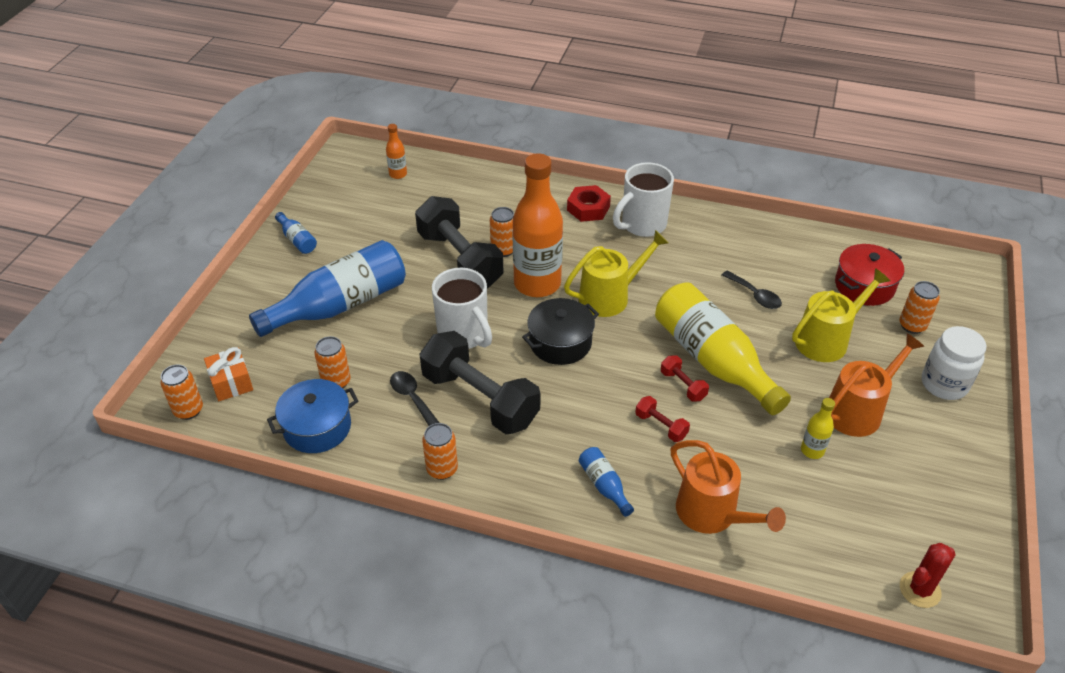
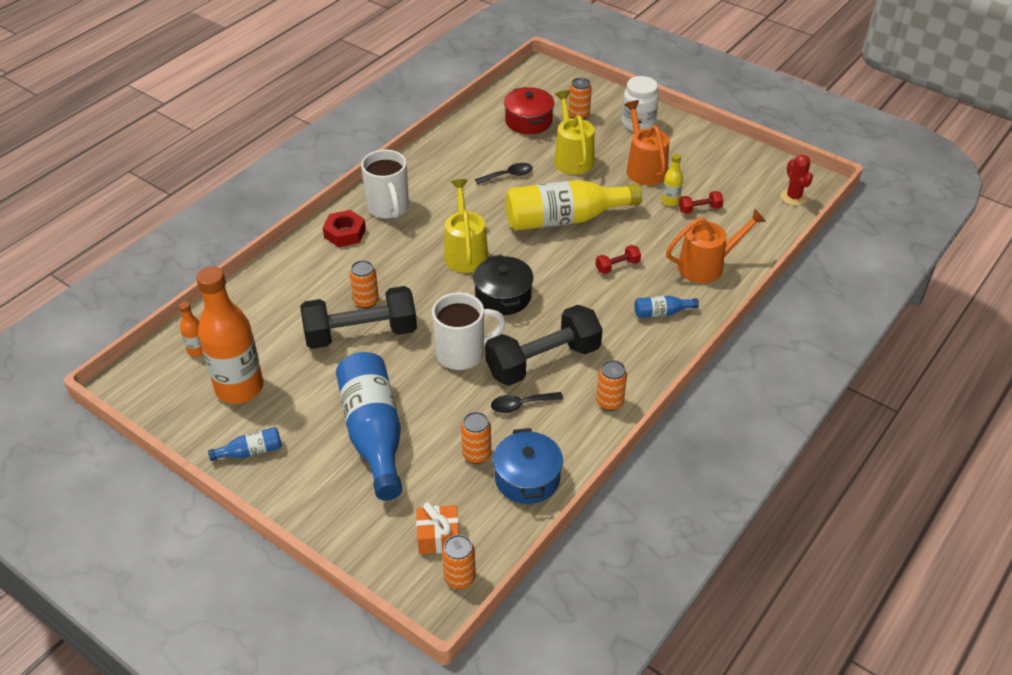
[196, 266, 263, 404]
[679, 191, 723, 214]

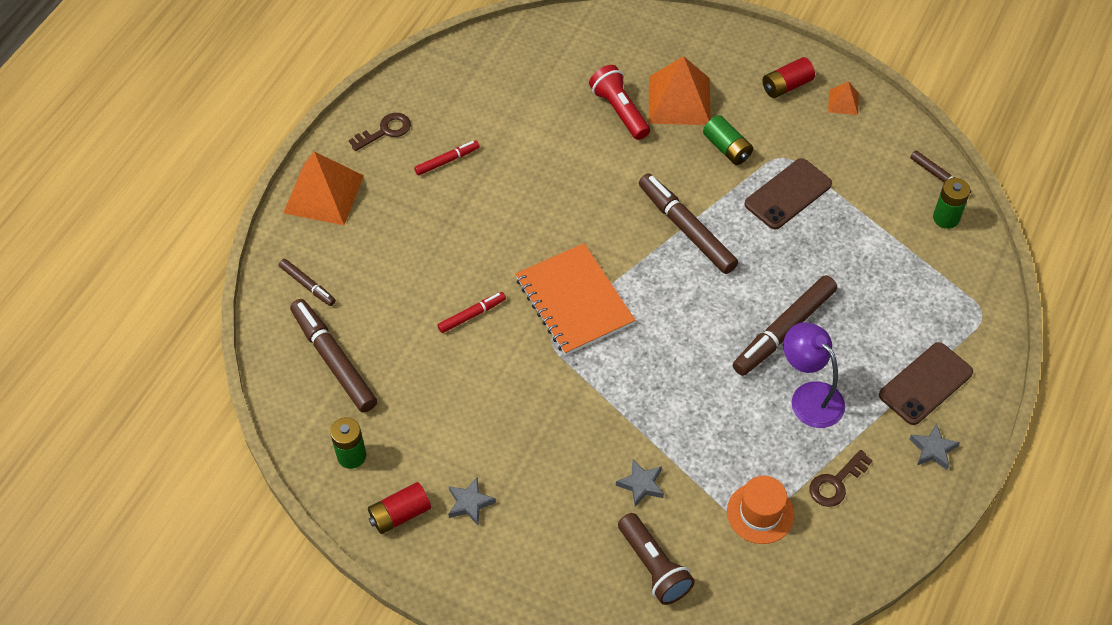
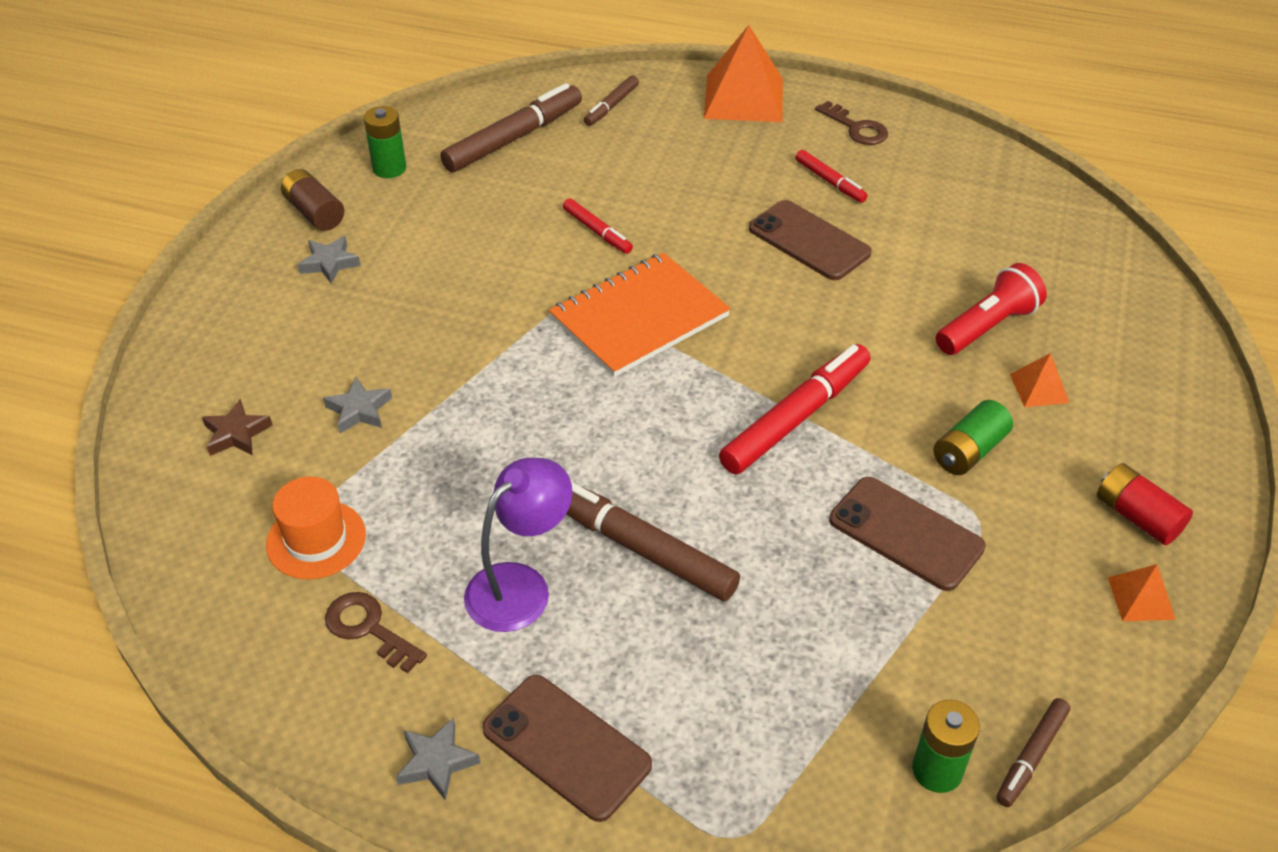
[202, 399, 273, 456]
[281, 169, 344, 231]
[719, 344, 870, 474]
[749, 200, 872, 280]
[1010, 353, 1070, 407]

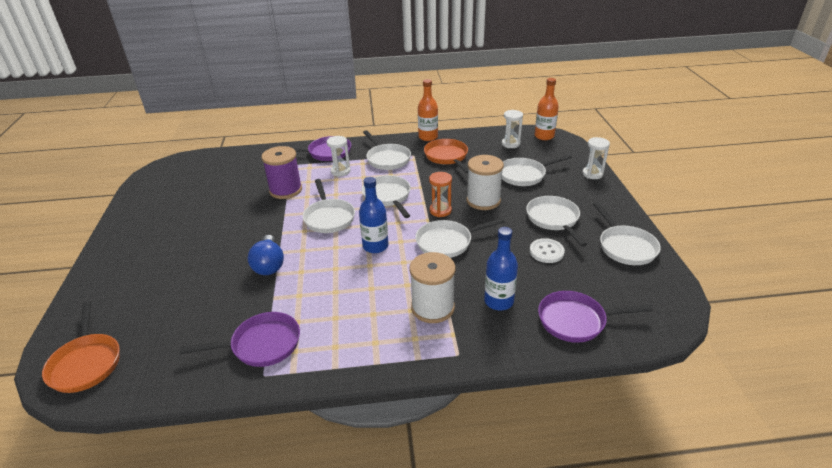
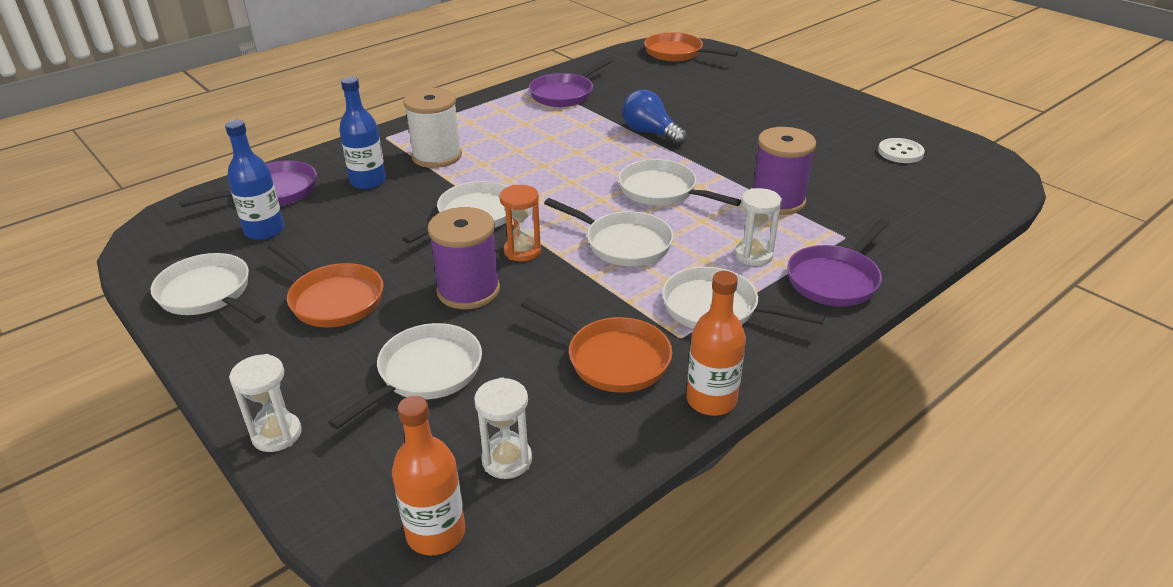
[225, 120, 284, 240]
[267, 242, 384, 327]
[427, 207, 500, 309]
[878, 138, 925, 163]

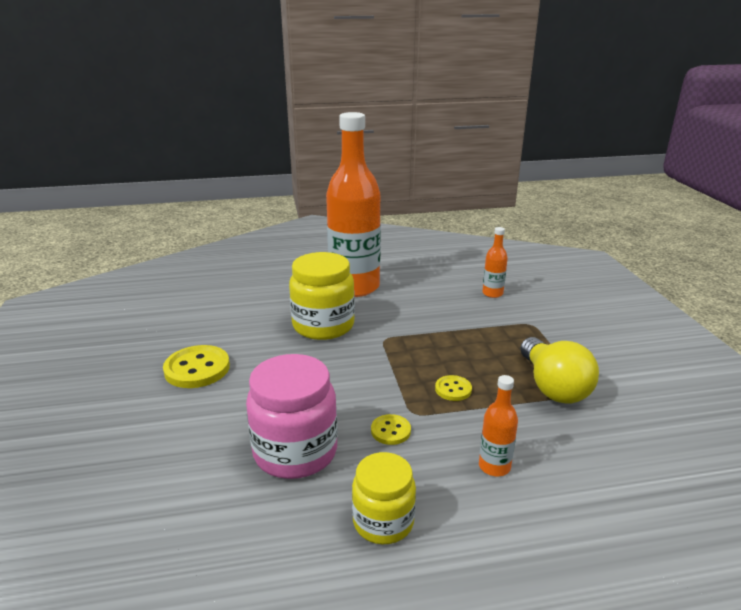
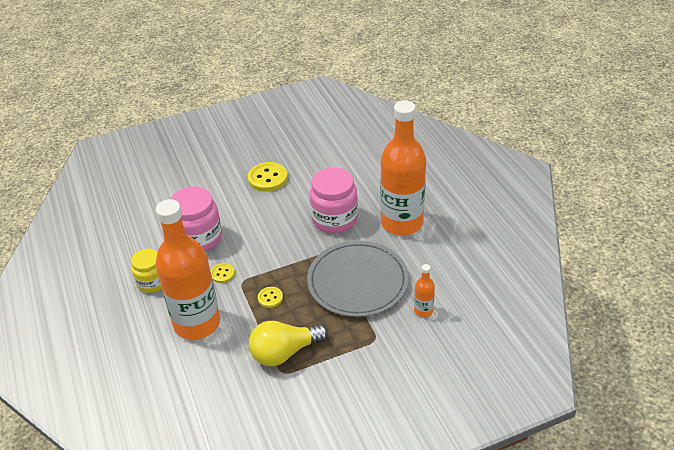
[156, 199, 220, 340]
[307, 241, 409, 317]
[310, 167, 358, 233]

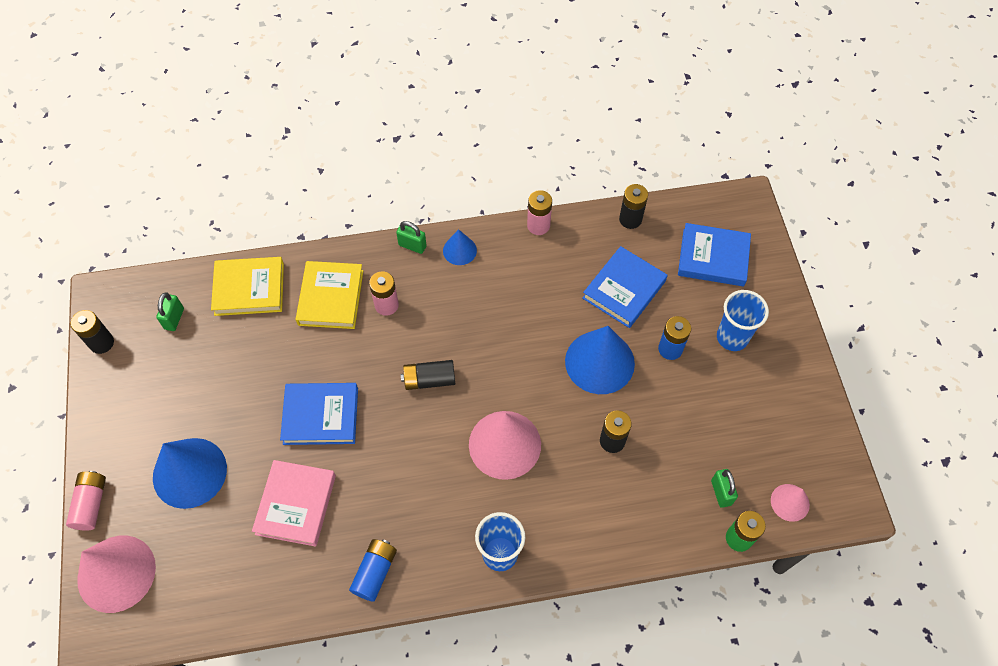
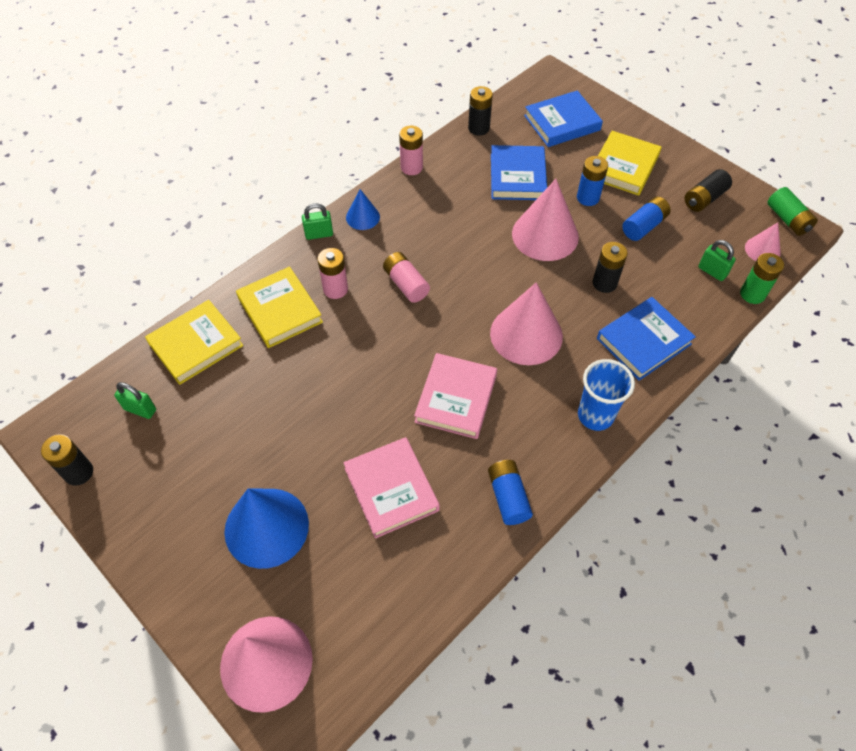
[114, 382, 156, 419]
[383, 252, 430, 303]
[414, 353, 497, 439]
[512, 179, 579, 261]
[597, 297, 696, 381]
[598, 131, 662, 196]
[622, 197, 671, 241]
[685, 169, 732, 212]
[767, 187, 818, 236]

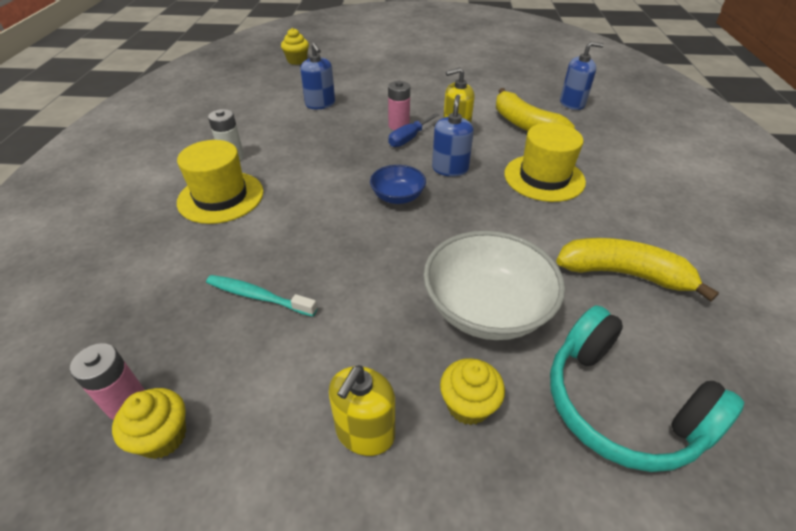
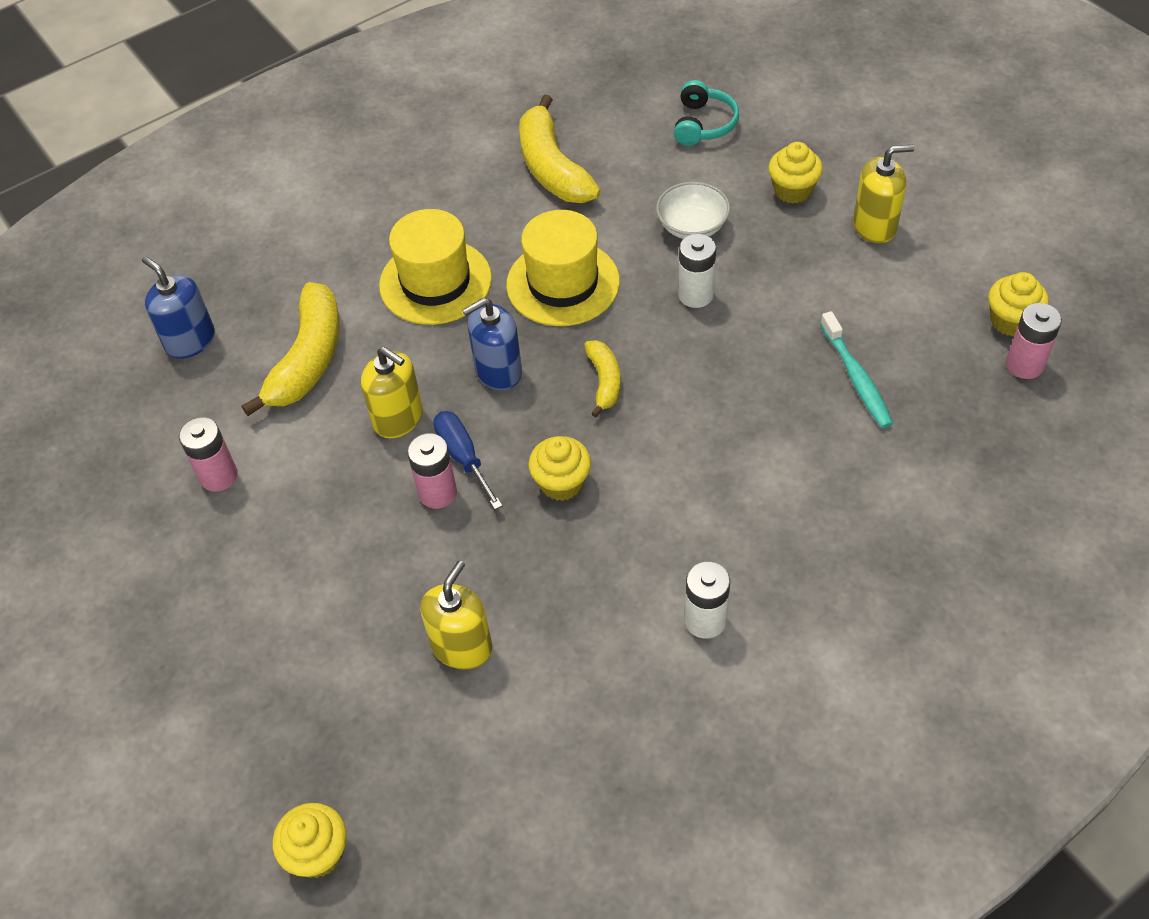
[179, 417, 238, 492]
[420, 560, 492, 670]
[433, 411, 503, 510]
[506, 210, 620, 326]
[528, 436, 591, 501]
[584, 340, 621, 417]
[656, 182, 730, 239]
[674, 80, 739, 146]
[678, 234, 716, 308]

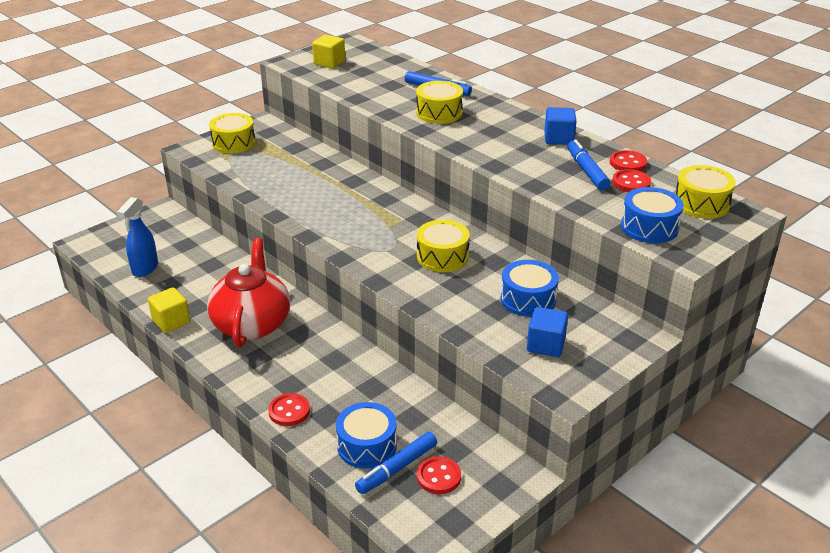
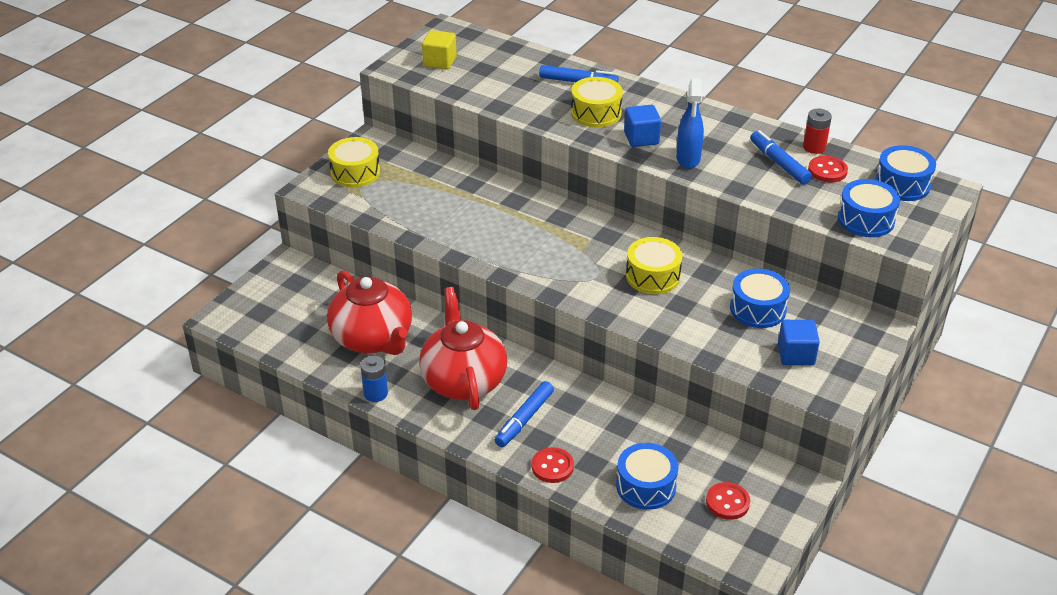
[327, 270, 412, 355]
[360, 356, 388, 402]
[495, 381, 554, 447]
[624, 105, 661, 147]
[676, 78, 704, 169]
[803, 109, 832, 154]
[875, 145, 936, 201]

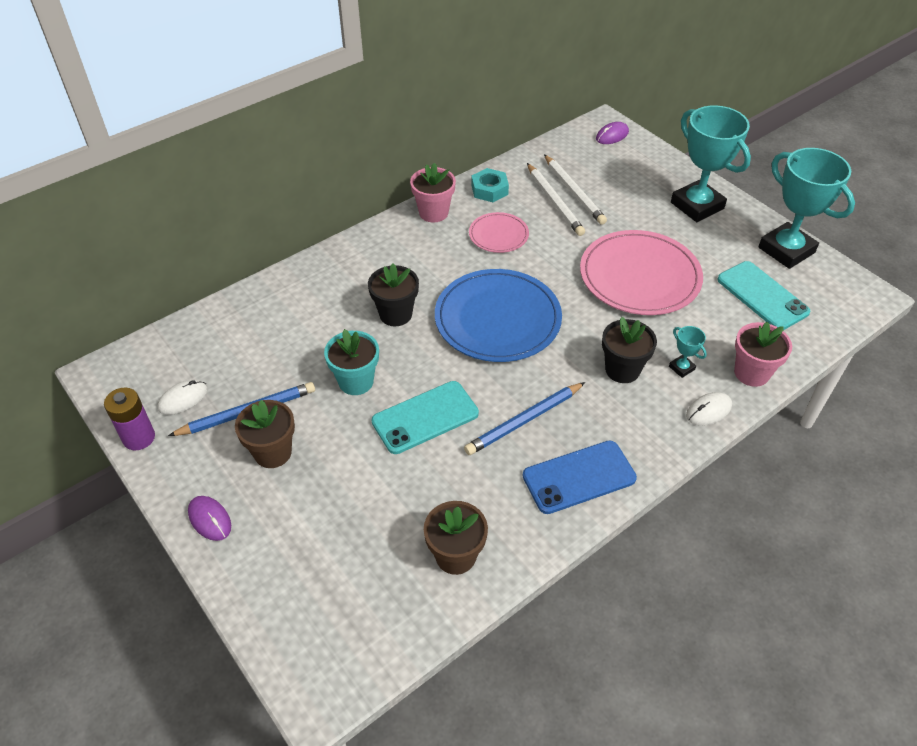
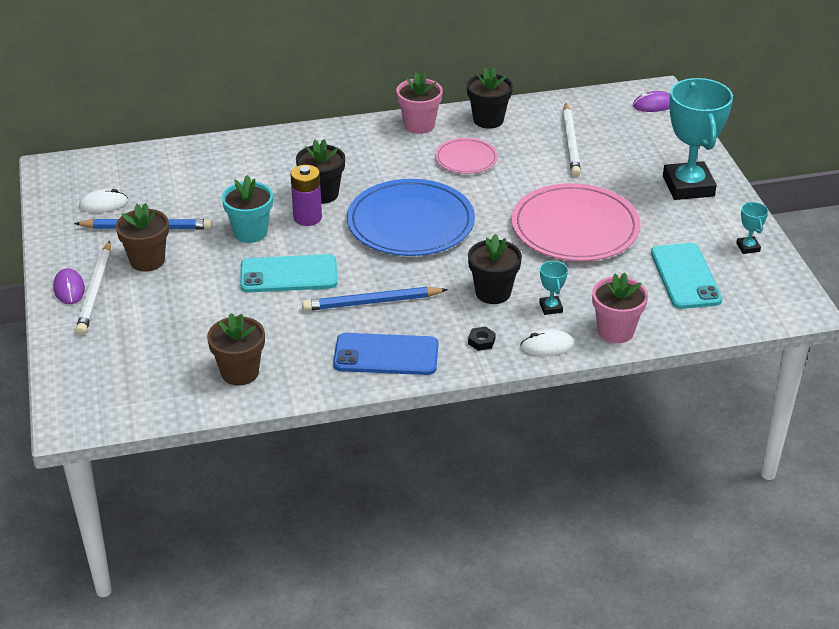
[76, 241, 111, 335]
[291, 165, 322, 226]
[467, 67, 513, 129]
[468, 326, 496, 351]
[736, 202, 768, 254]

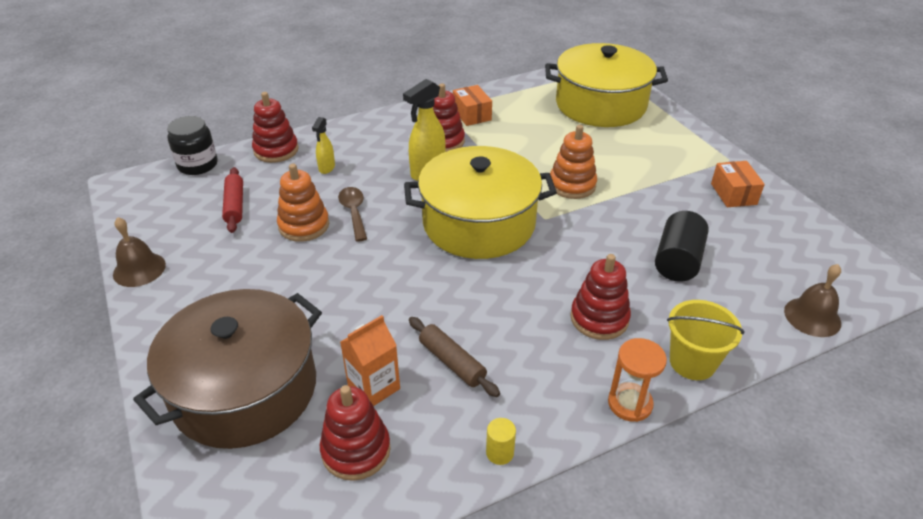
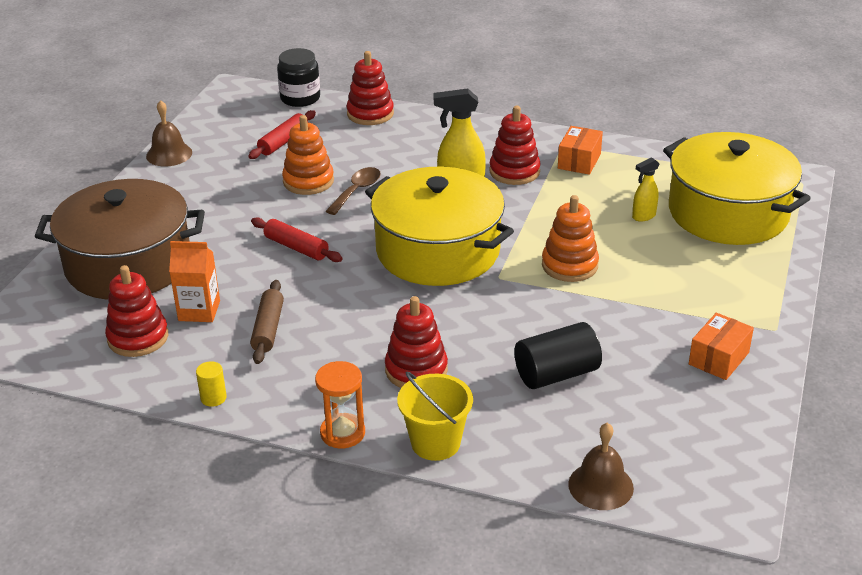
[251, 217, 343, 262]
[632, 157, 660, 222]

